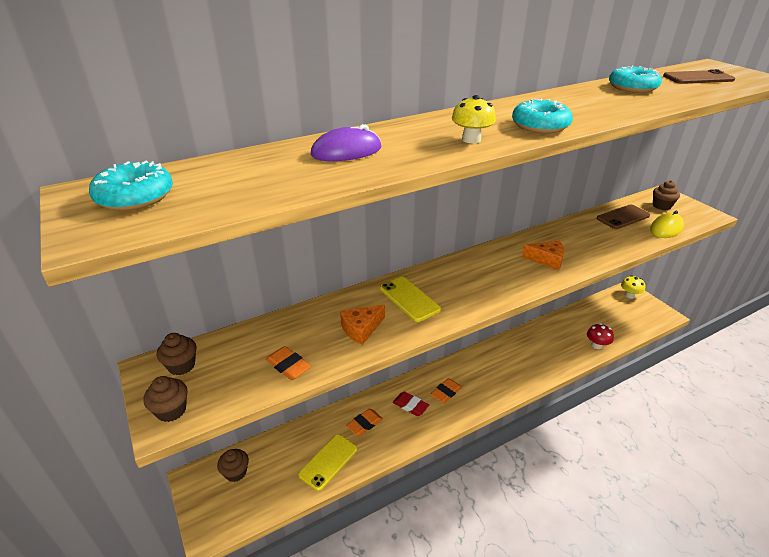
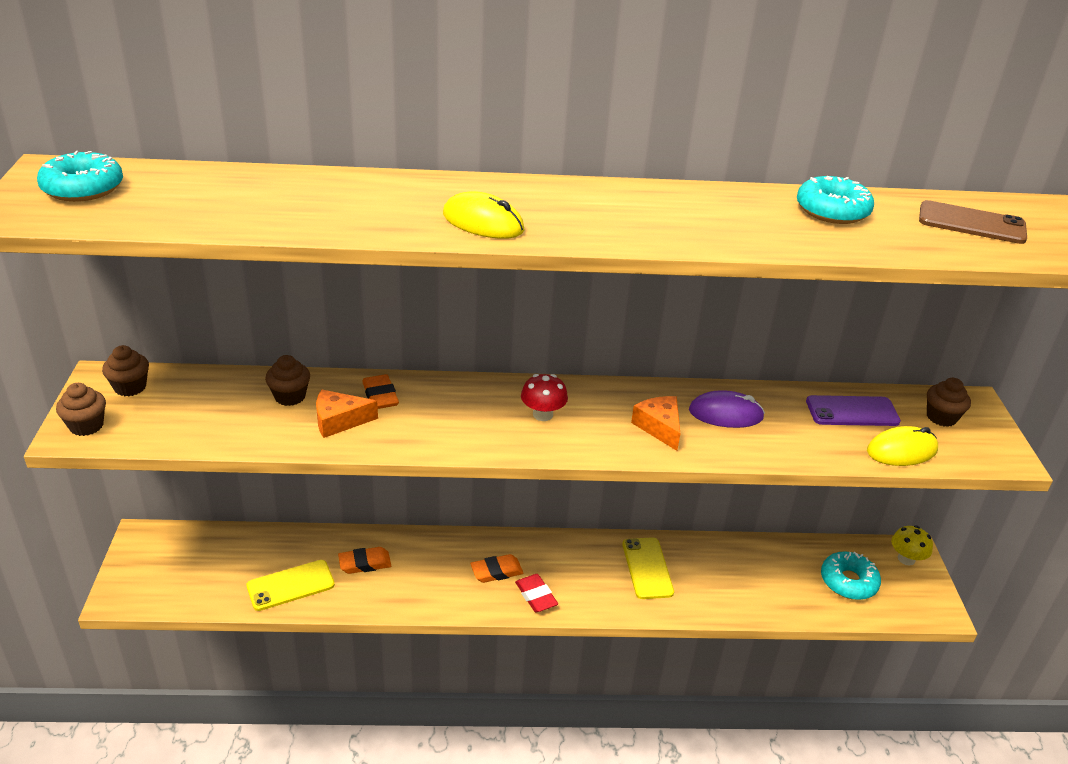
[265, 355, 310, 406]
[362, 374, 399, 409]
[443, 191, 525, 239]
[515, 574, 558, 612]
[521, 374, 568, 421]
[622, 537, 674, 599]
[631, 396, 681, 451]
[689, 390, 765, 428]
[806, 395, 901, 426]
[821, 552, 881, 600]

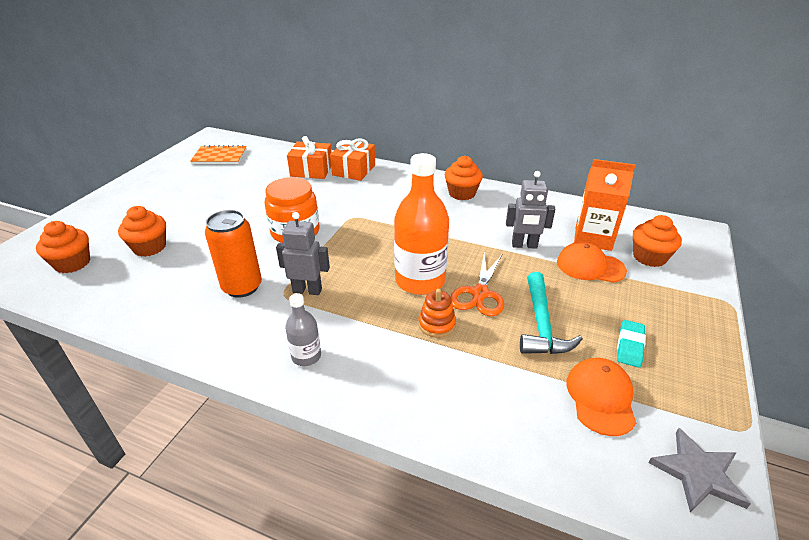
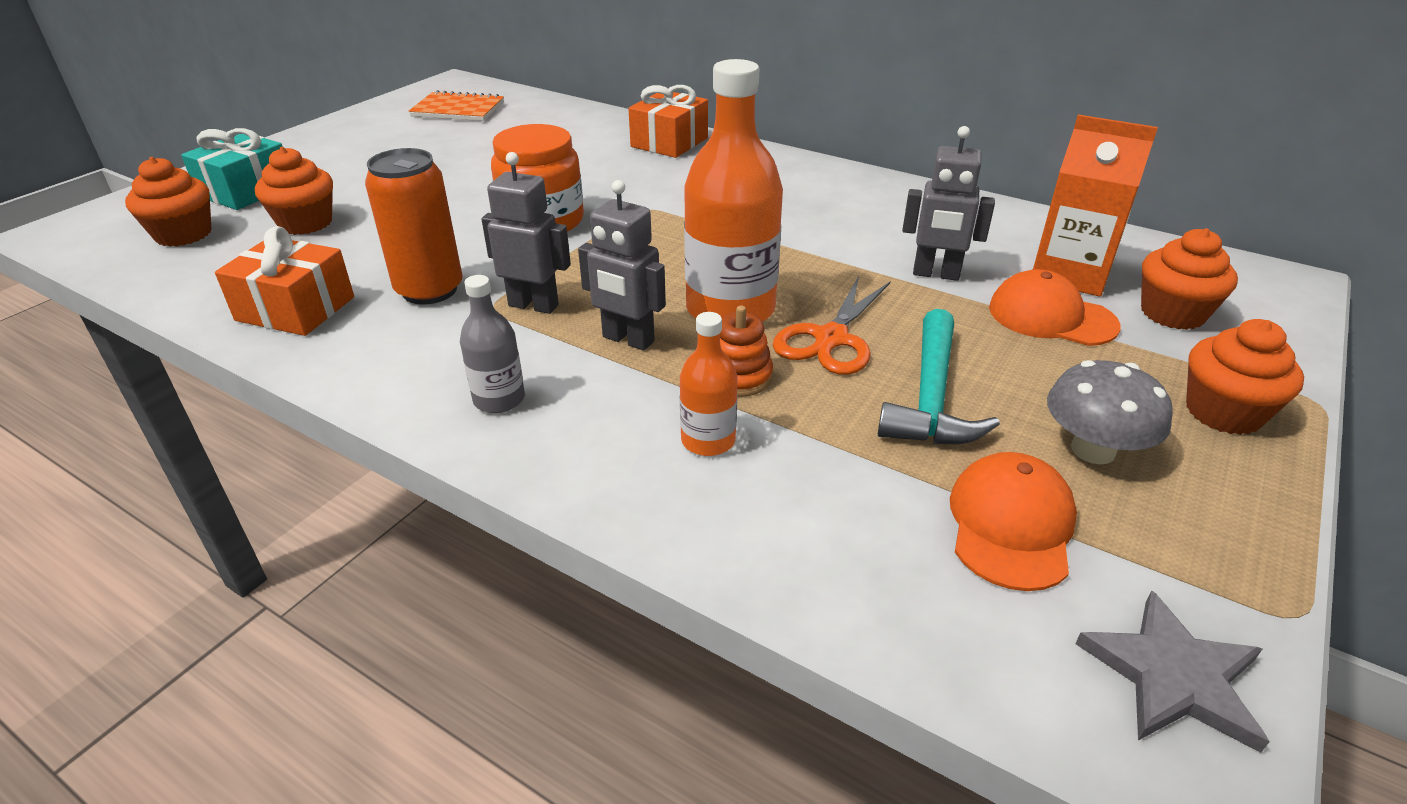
[181, 128, 283, 210]
[215, 226, 354, 336]
[578, 180, 666, 350]
[680, 312, 738, 456]
[1047, 360, 1173, 464]
[1186, 319, 1304, 435]

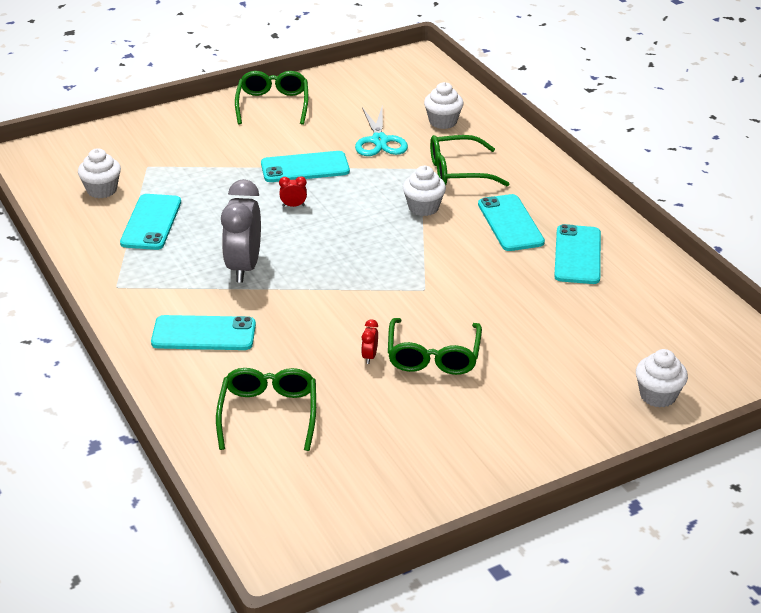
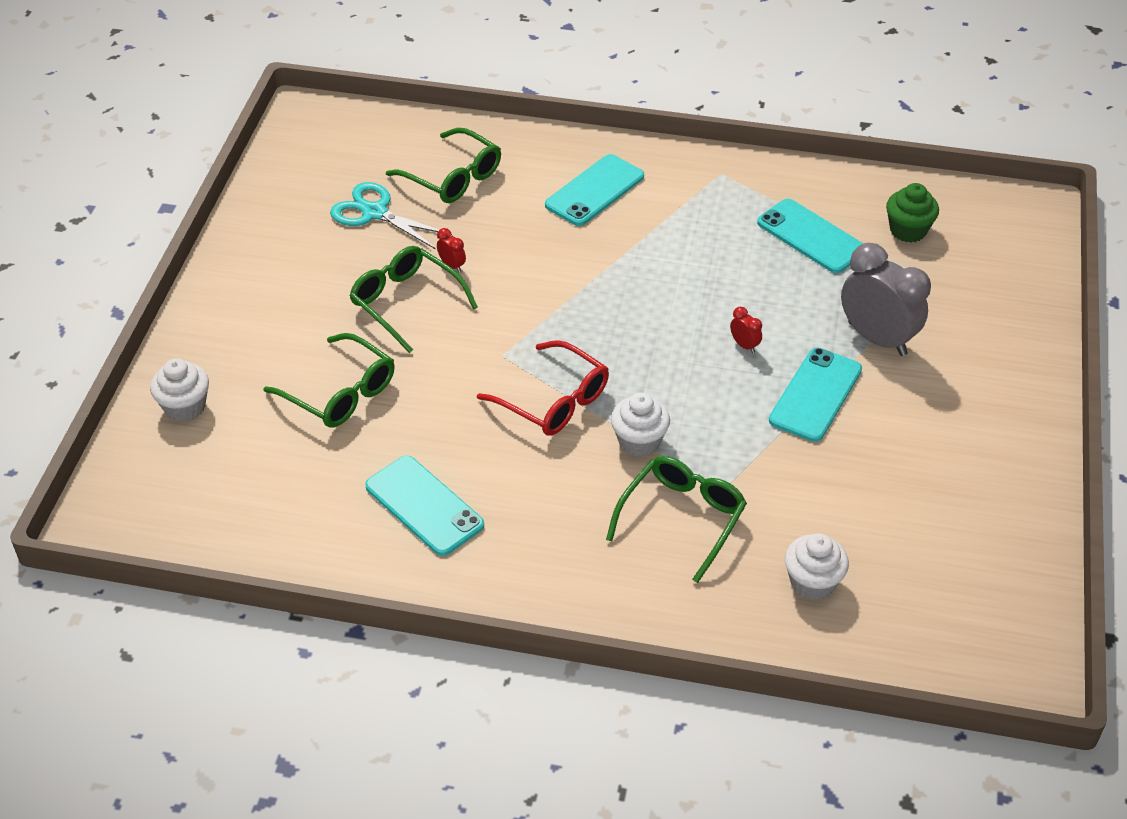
[264, 333, 395, 427]
[330, 182, 452, 249]
[477, 340, 609, 436]
[730, 307, 762, 353]
[841, 243, 931, 356]
[886, 183, 939, 242]
[478, 194, 545, 251] (first image)

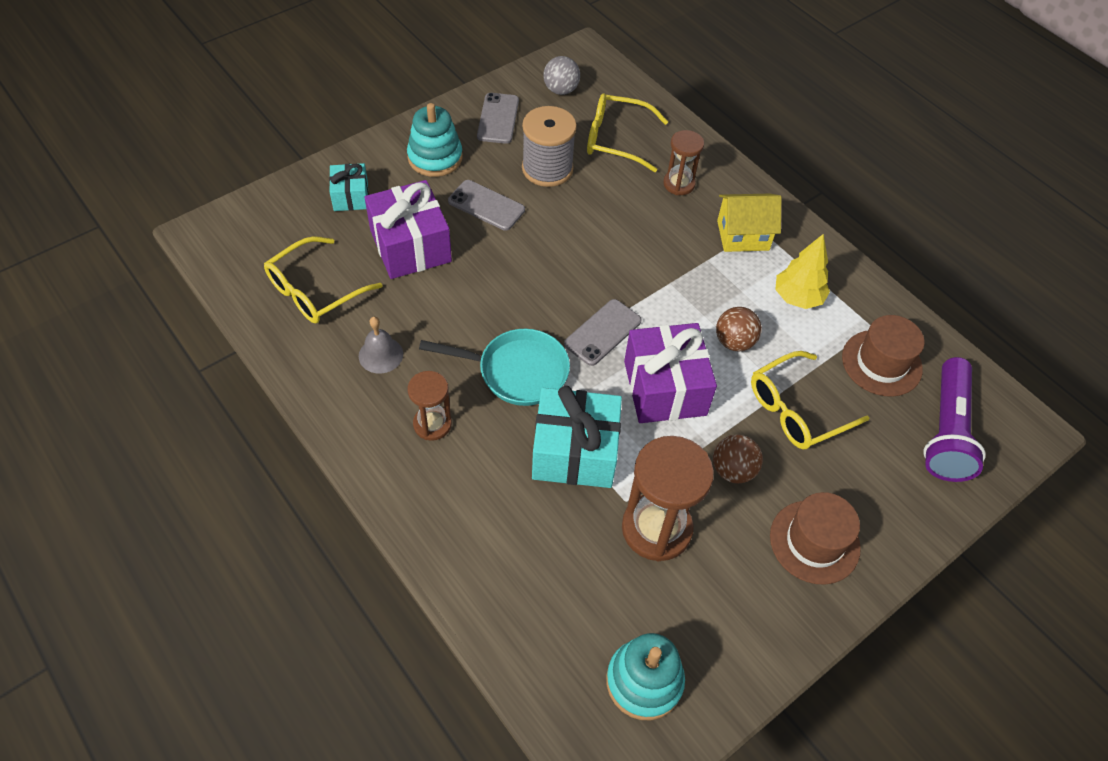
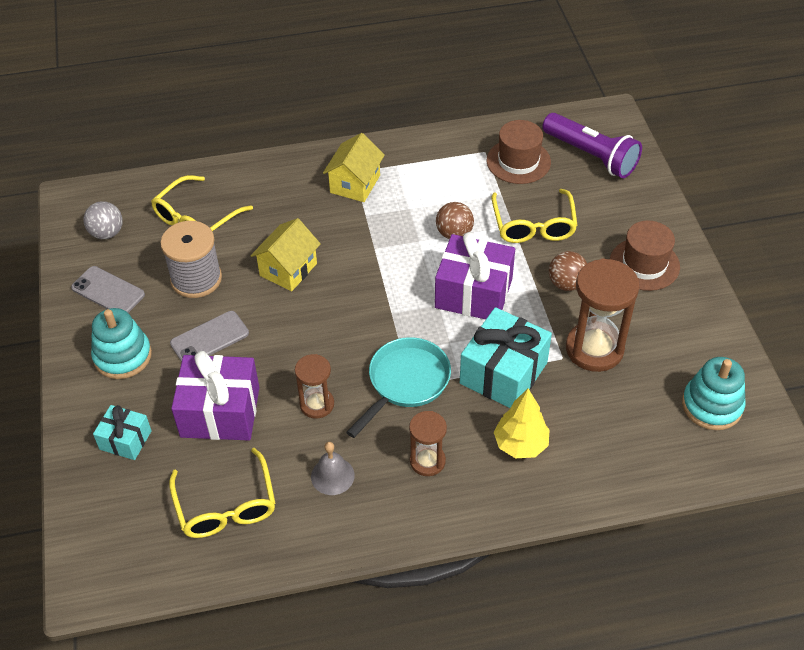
[251, 218, 321, 291]
[295, 354, 334, 419]
[494, 388, 549, 458]
[564, 299, 642, 366] (first image)

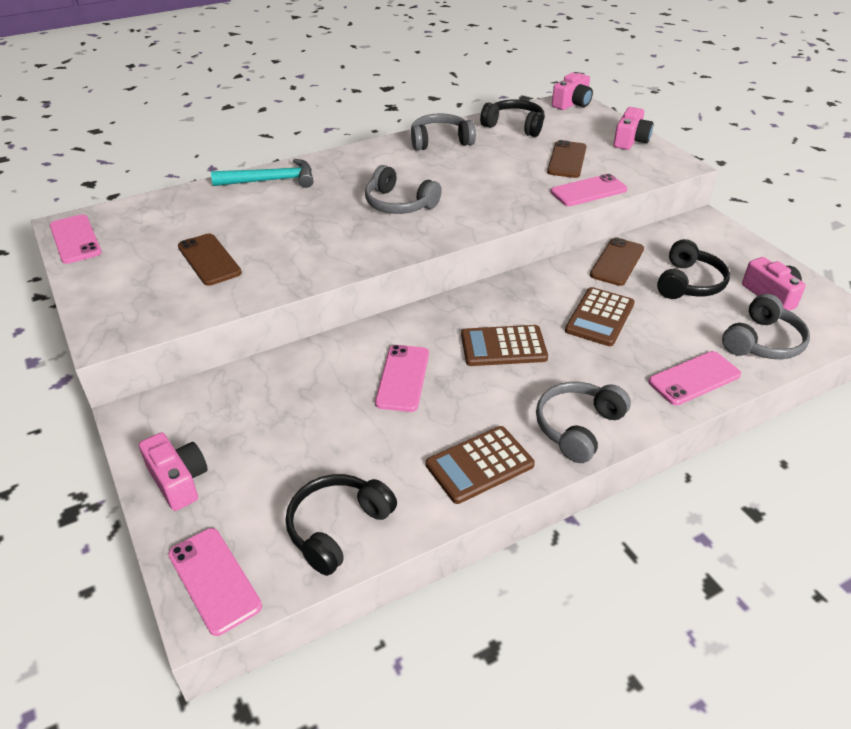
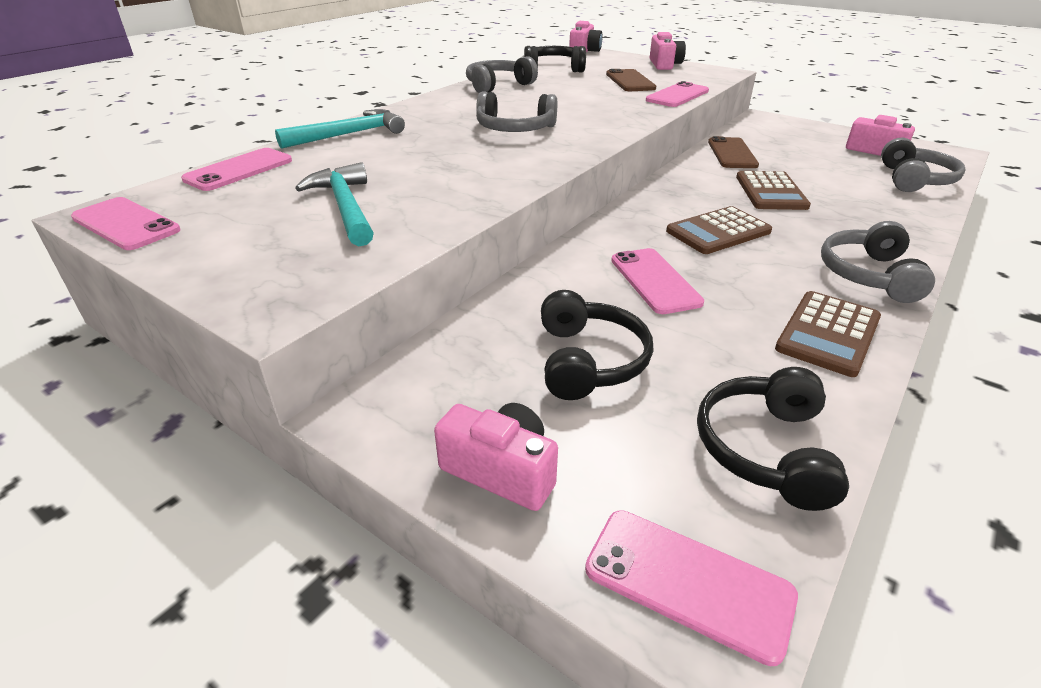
[181, 148, 292, 191]
[296, 162, 374, 246]
[541, 290, 653, 400]

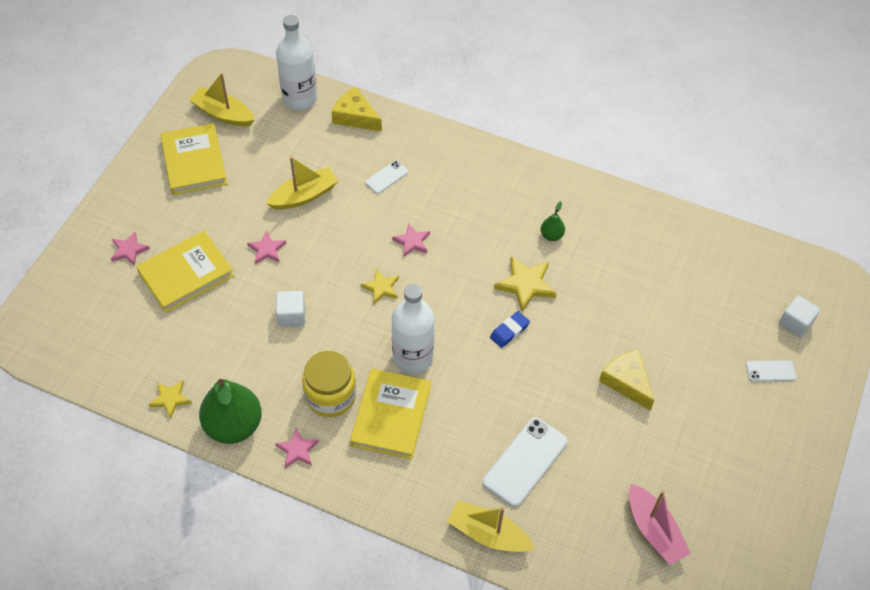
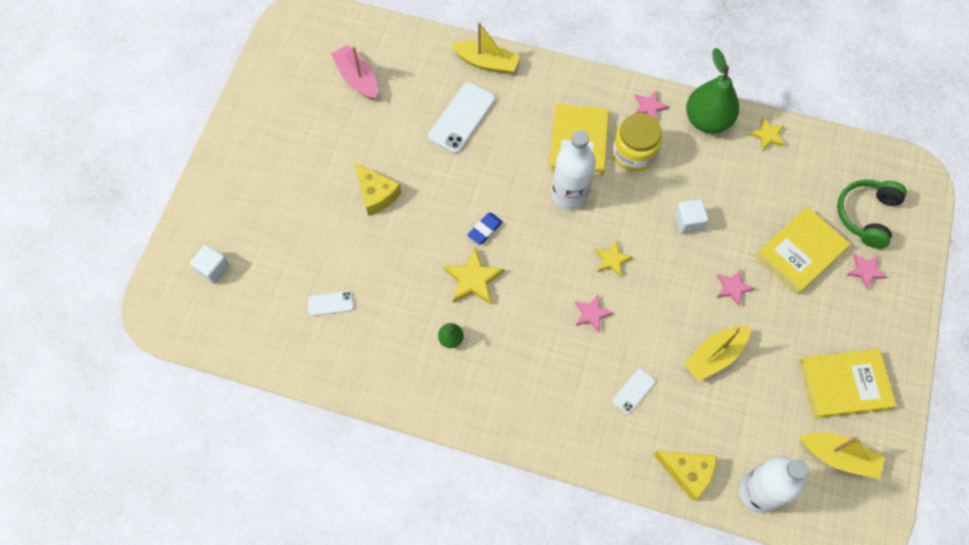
[308, 291, 354, 316]
[799, 349, 896, 419]
[837, 179, 907, 249]

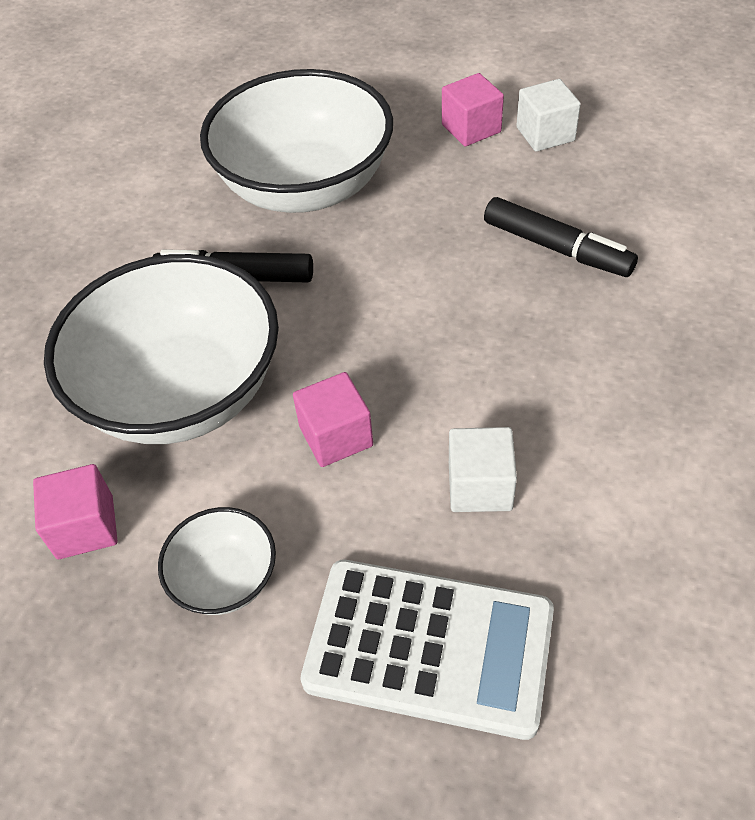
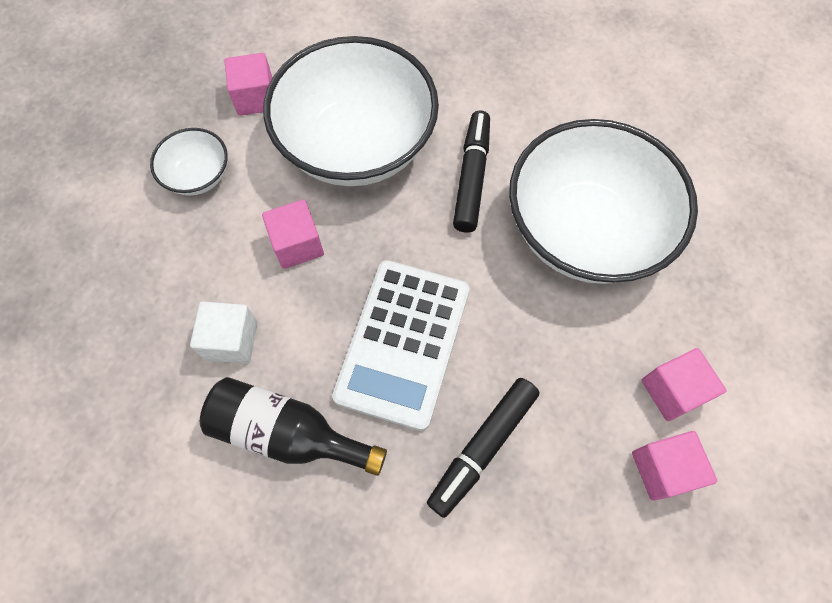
[200, 377, 387, 476]
[332, 260, 469, 431]
[632, 431, 717, 501]

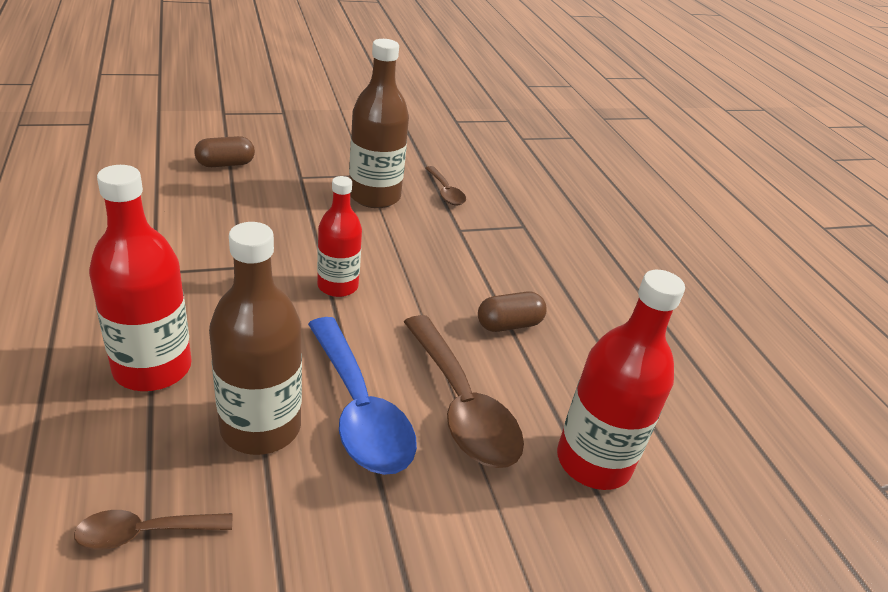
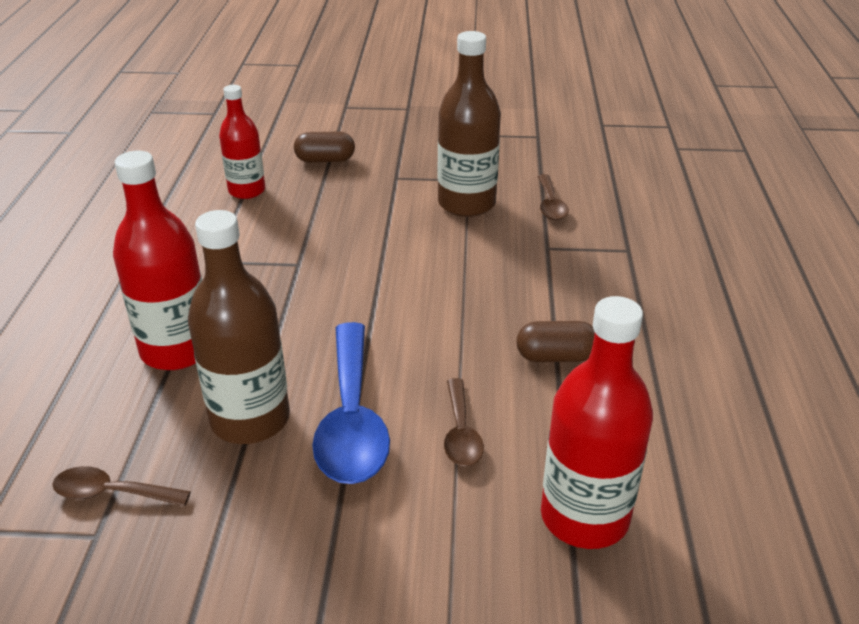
[219, 85, 265, 199]
[444, 378, 484, 467]

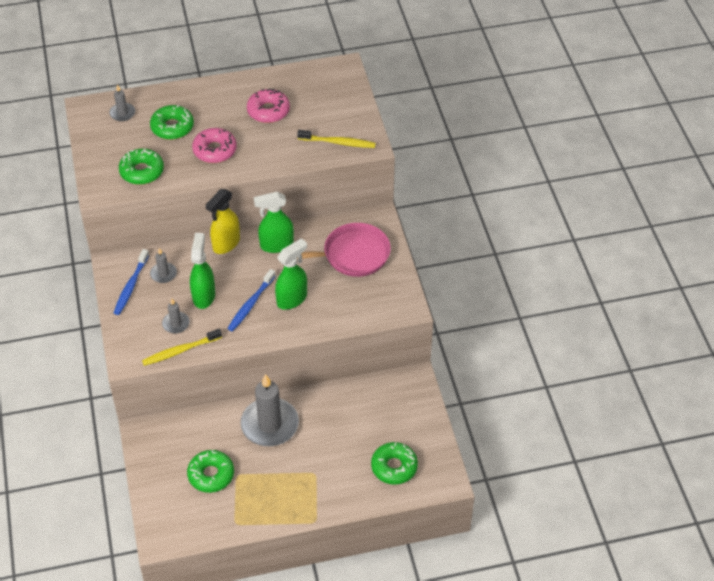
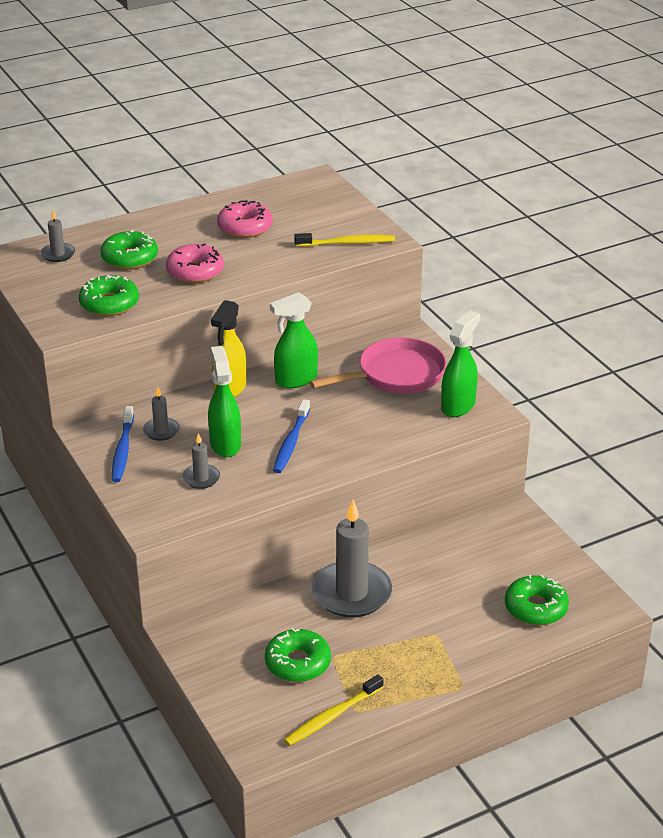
[284, 674, 384, 746]
[441, 310, 480, 417]

